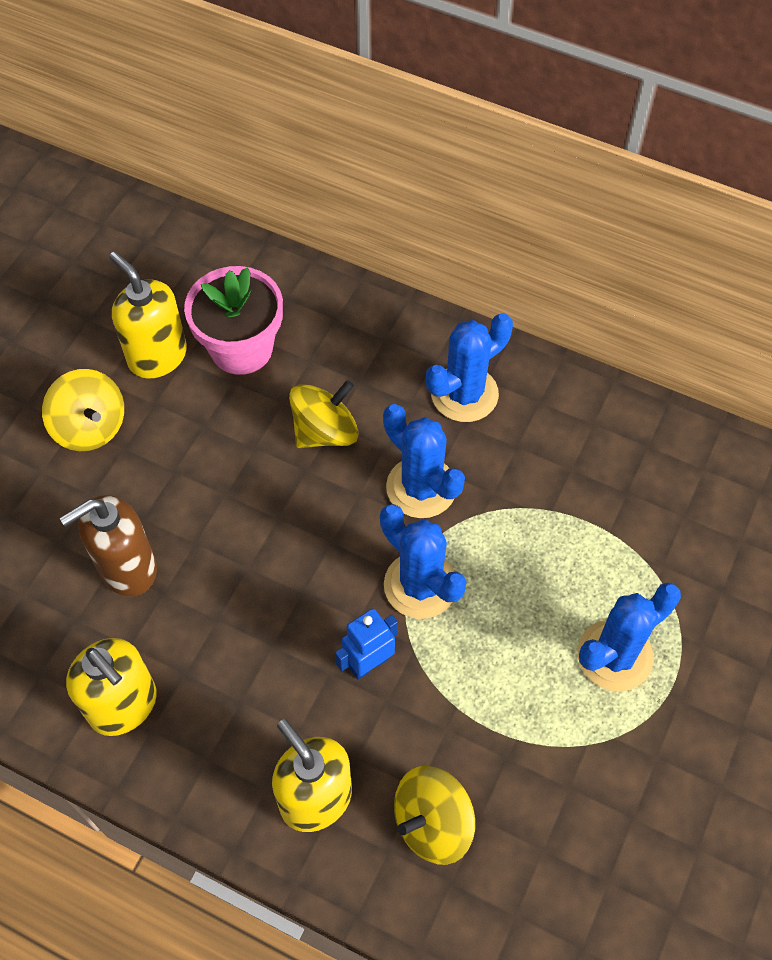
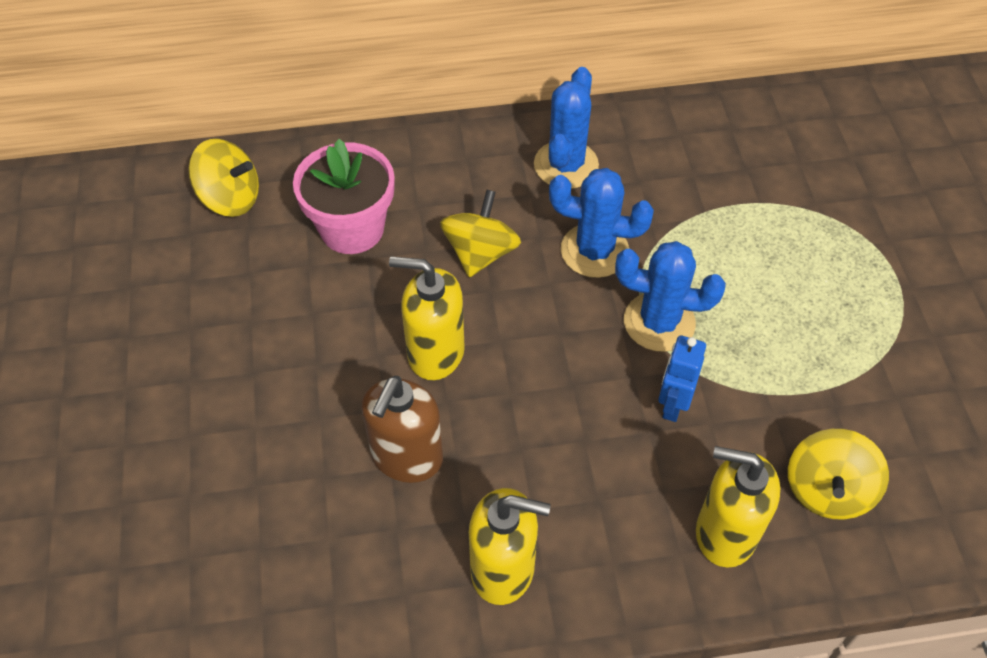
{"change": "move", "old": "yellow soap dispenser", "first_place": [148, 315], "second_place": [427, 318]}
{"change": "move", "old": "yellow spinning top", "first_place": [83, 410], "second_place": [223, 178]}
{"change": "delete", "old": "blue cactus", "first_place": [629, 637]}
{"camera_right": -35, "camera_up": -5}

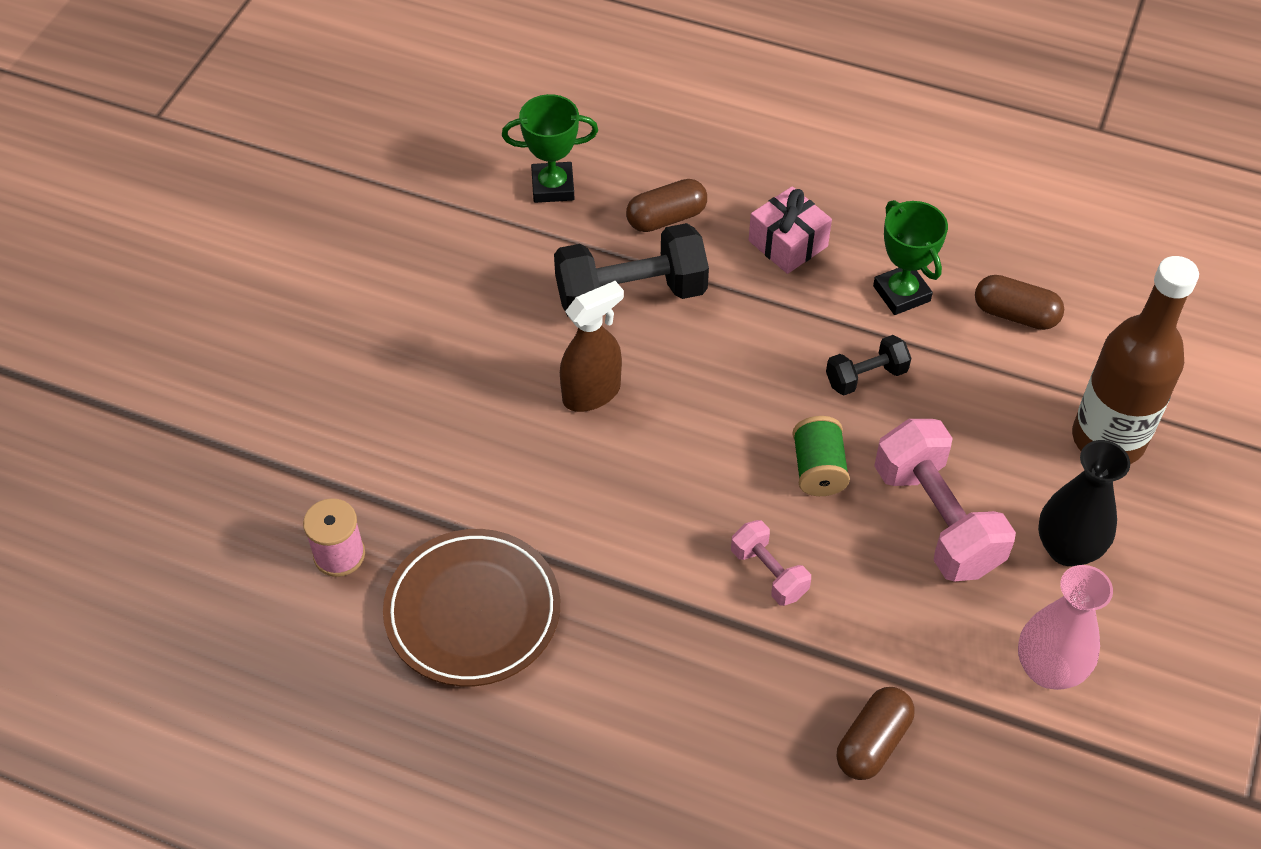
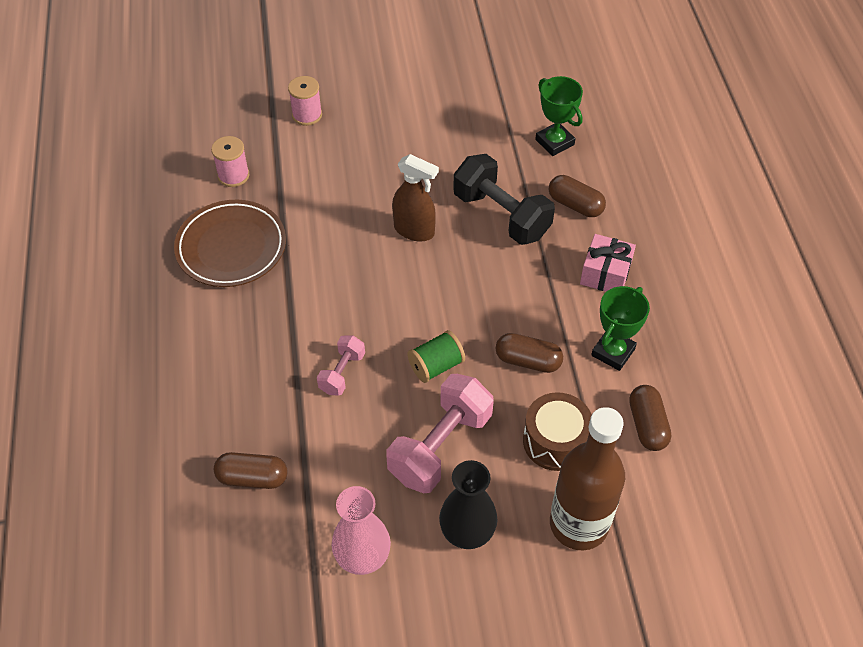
{"change": "replace", "old": "black dumbbell", "new": "brown capsule", "first_place": [868, 365], "second_place": [529, 353]}
{"change": "insert", "new": "pink spool", "second_place": [305, 101]}
{"change": "insert", "new": "brown drum", "second_place": [557, 431]}
{"camera_right": 60, "camera_up": 0}

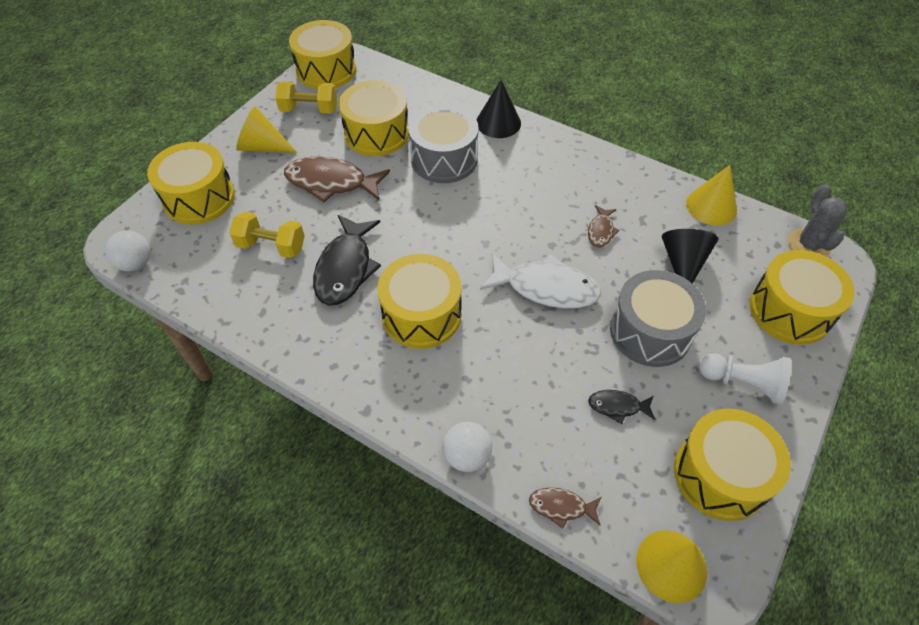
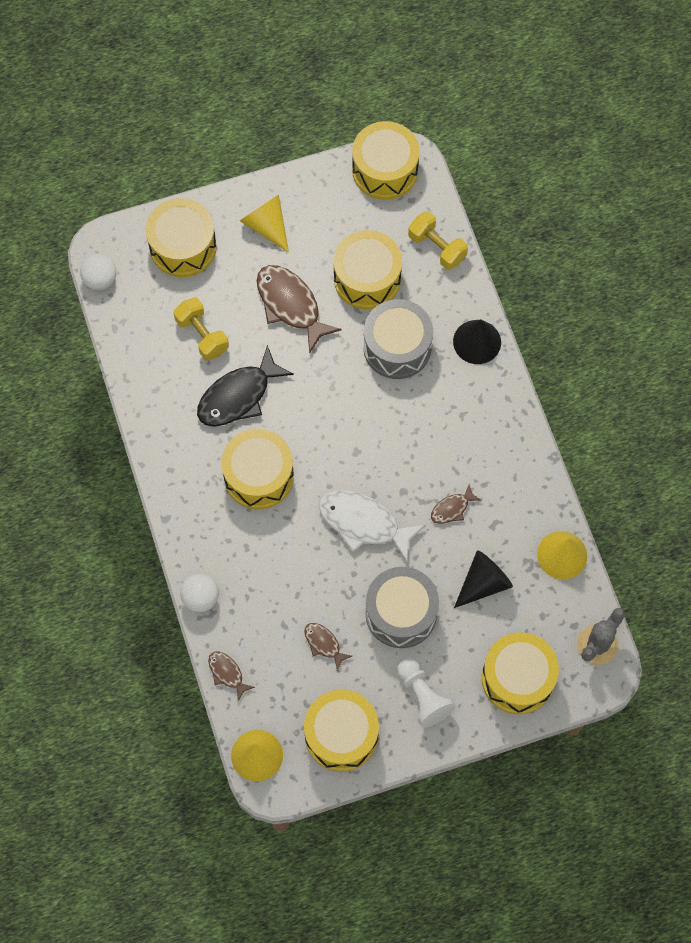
{"change": "move", "old": "yellow dumbbell", "first_place": [306, 97], "second_place": [438, 240]}
{"change": "rotate", "old": "white fish", "first_place": [540, 281], "second_place": [372, 526], "degrees": 150}
{"change": "recolor", "old": "black fish", "new": "brown fish", "first_place": [621, 407], "second_place": [328, 646]}
{"camera_right": 40, "camera_up": 15}

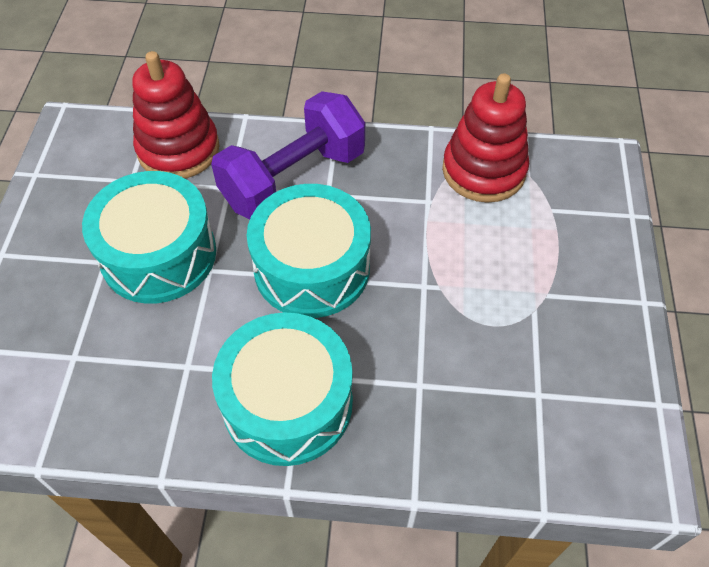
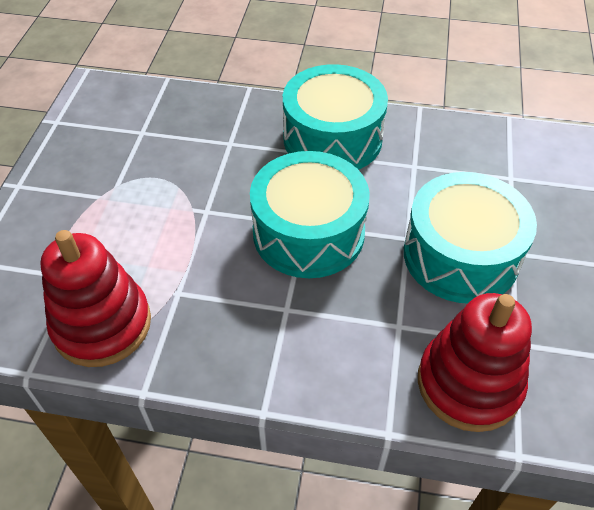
{"change": "delete", "old": "purple dumbbell", "first_place": [288, 155]}
{"camera_right": -175, "camera_up": -5}

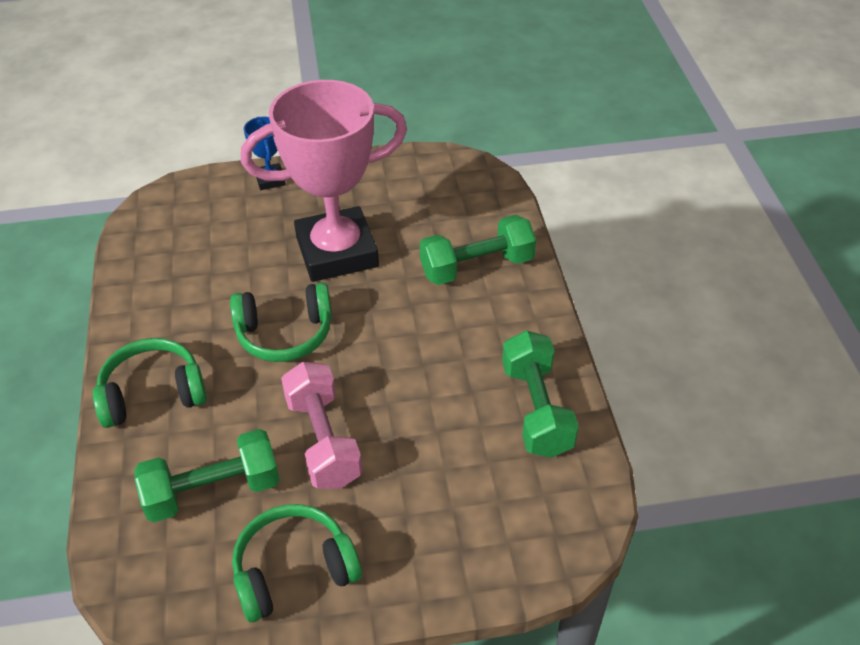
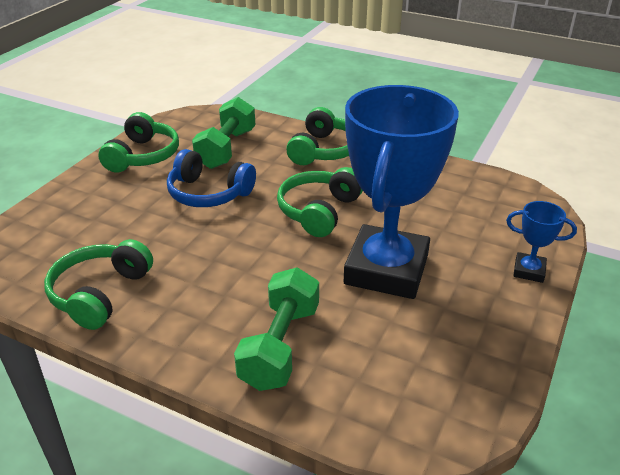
{"change": "recolor", "old": "pink trophy", "new": "blue trophy", "first_place": [324, 181], "second_place": [401, 192]}
{"change": "replace", "old": "green dumbbell", "new": "green headphones", "first_place": [540, 394], "second_place": [98, 284]}
{"change": "replace", "old": "pink dumbbell", "new": "blue headphones", "first_place": [322, 425], "second_place": [211, 178]}
{"camera_right": 125, "camera_up": -10}

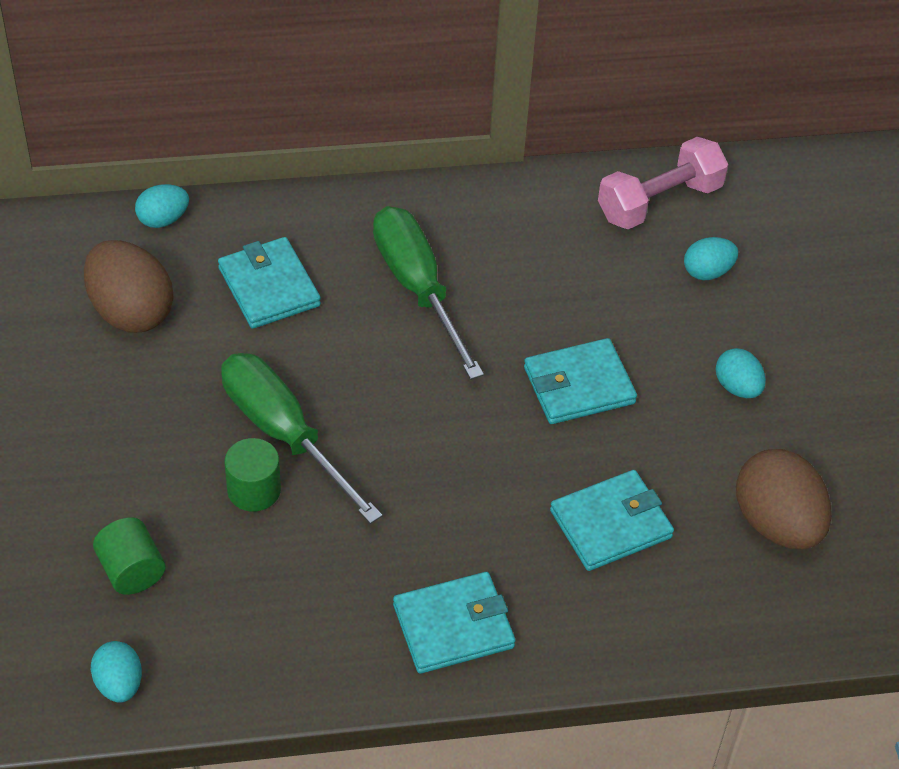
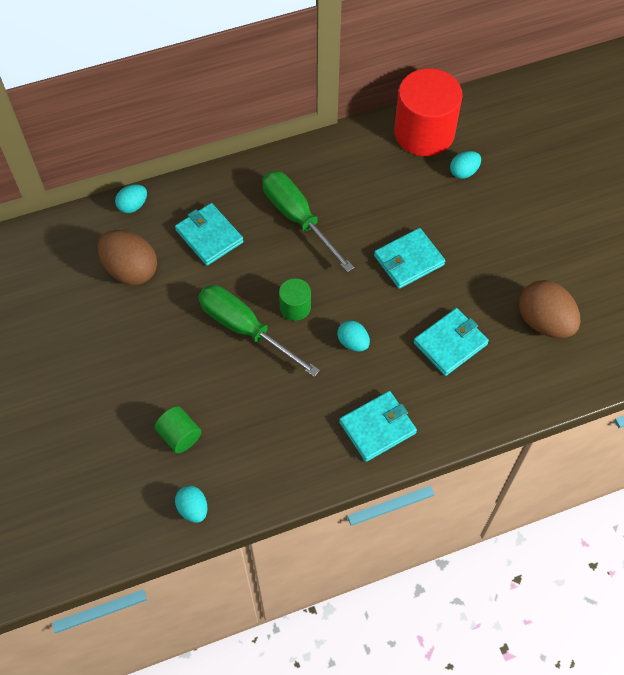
{"change": "replace", "old": "pink dumbbell", "new": "red cylinder", "first_place": [663, 183], "second_place": [428, 112]}
{"change": "move", "old": "turquoise egg", "first_place": [741, 373], "second_place": [353, 336]}
{"change": "move", "old": "green cylinder", "first_place": [253, 475], "second_place": [295, 299]}
{"camera_right": -10, "camera_up": 10}

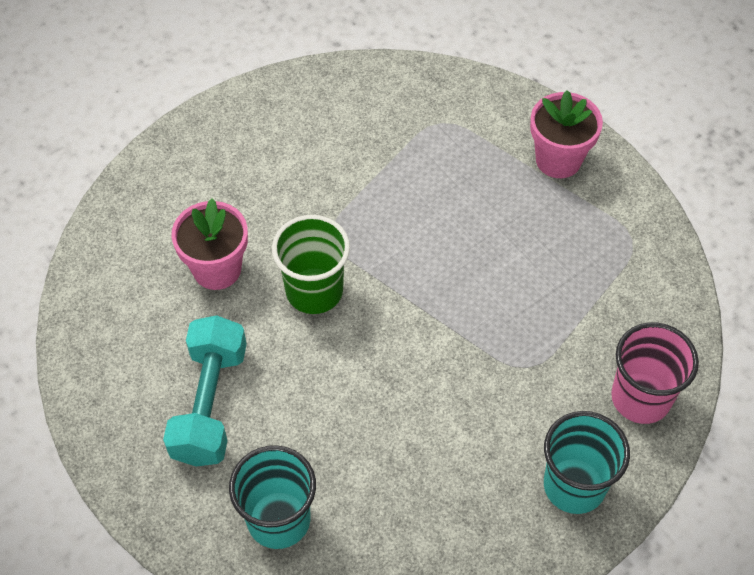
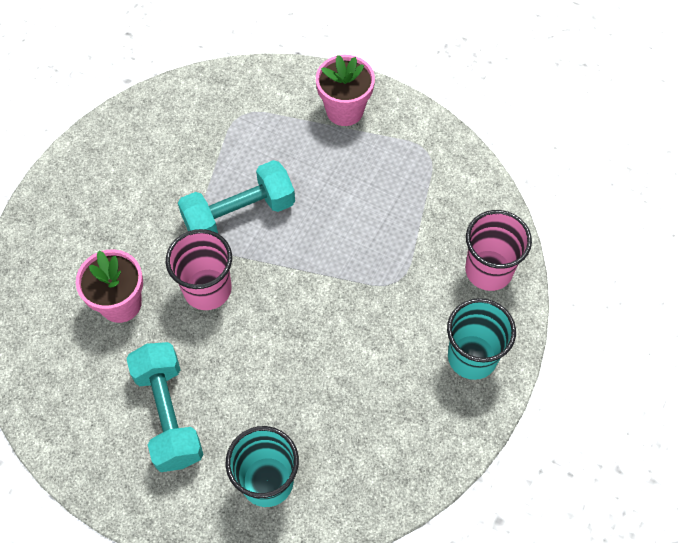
{"change": "recolor", "old": "green cup", "new": "pink cup", "first_place": [311, 264], "second_place": [199, 269]}
{"change": "insert", "new": "turquoise dumbbell", "second_place": [236, 196]}
{"camera_right": -25, "camera_up": 5}

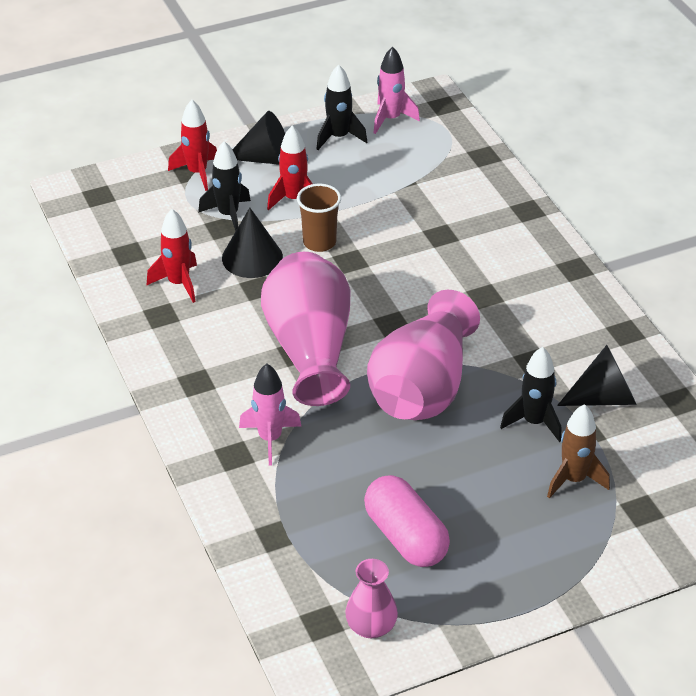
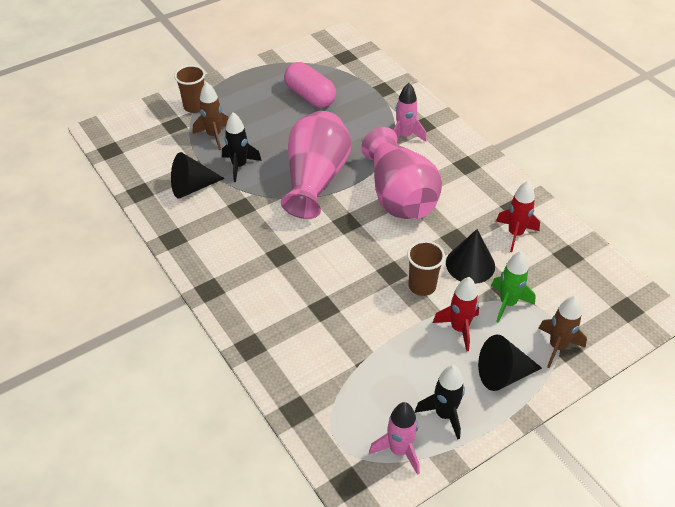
{"change": "recolor", "old": "red rocket", "new": "brown rocket", "first_place": [192, 145], "second_place": [563, 332]}
{"change": "recolor", "old": "black rocket", "new": "green rocket", "first_place": [224, 186], "second_place": [513, 287]}
{"change": "delete", "old": "pink vase", "first_place": [371, 598]}
{"change": "insert", "new": "brown cup", "second_place": [189, 89]}
{"camera_right": 170, "camera_up": 5}

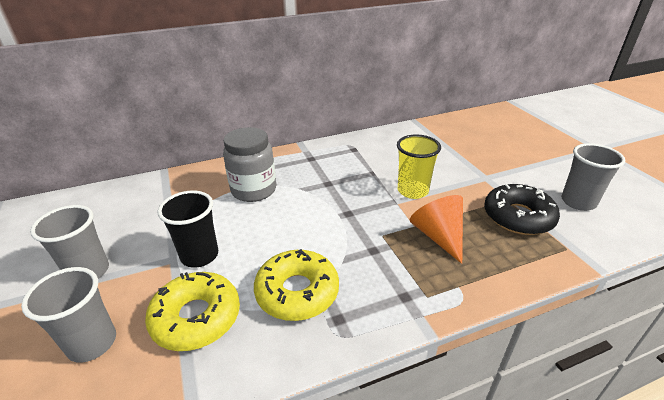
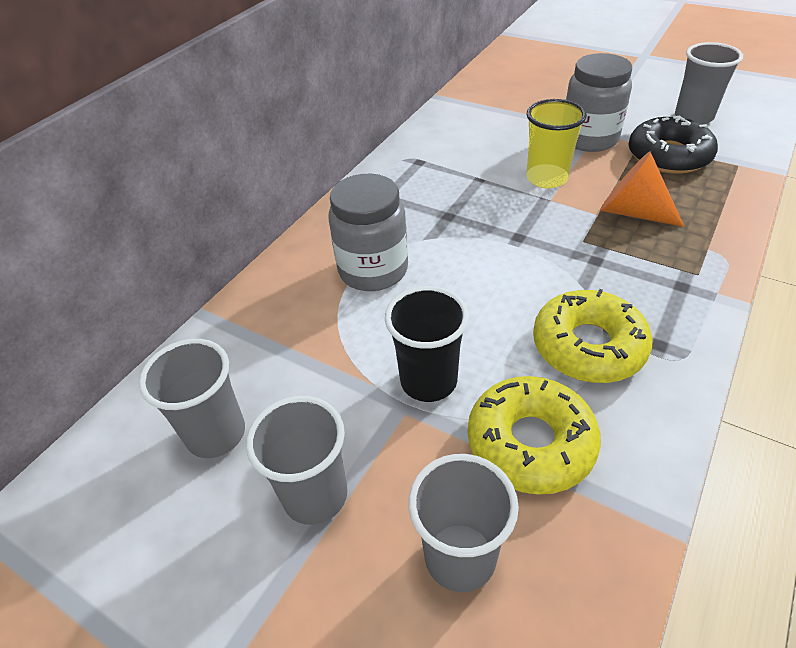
{"change": "insert", "new": "grey jar", "second_place": [599, 102]}
{"change": "insert", "new": "grey cup", "second_place": [192, 398]}
{"camera_right": -35, "camera_up": 10}

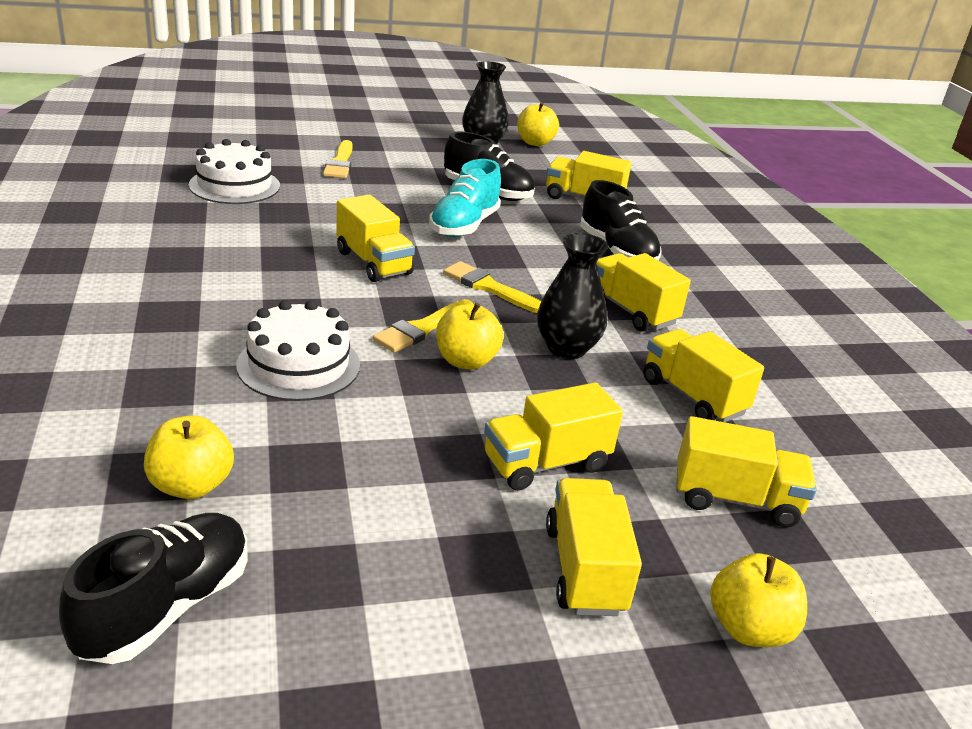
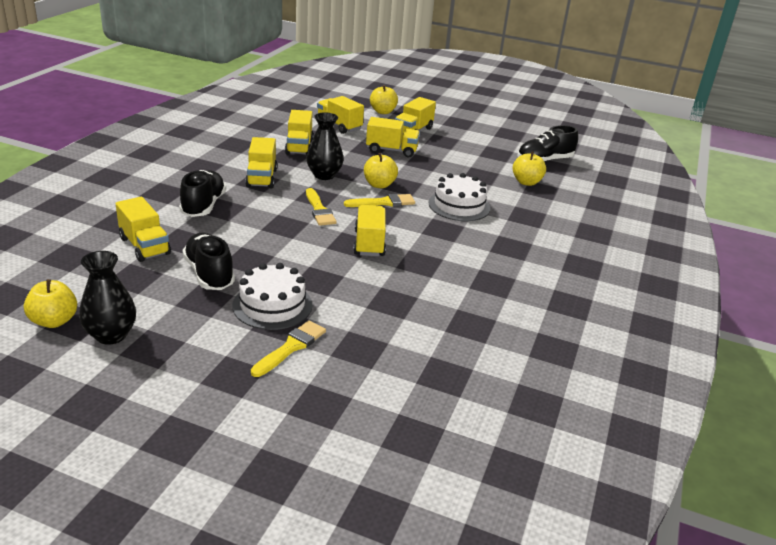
{"change": "move", "old": "white cake", "first_place": [234, 171], "second_place": [272, 296]}
{"change": "delete", "old": "turquoise shoe", "first_place": [465, 198]}
{"camera_right": -145, "camera_up": 0}

